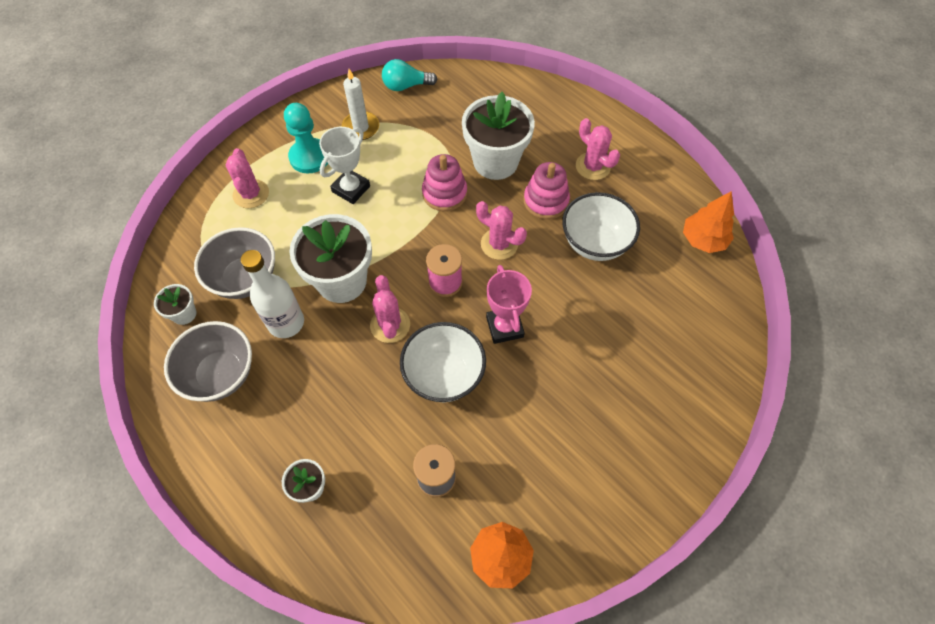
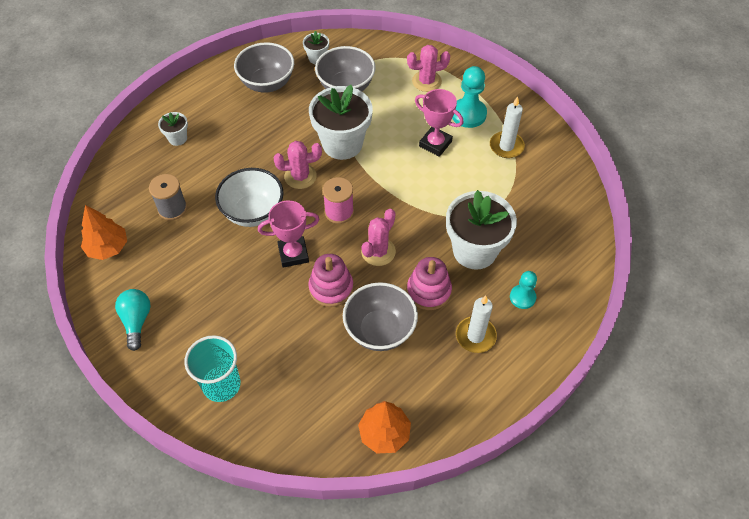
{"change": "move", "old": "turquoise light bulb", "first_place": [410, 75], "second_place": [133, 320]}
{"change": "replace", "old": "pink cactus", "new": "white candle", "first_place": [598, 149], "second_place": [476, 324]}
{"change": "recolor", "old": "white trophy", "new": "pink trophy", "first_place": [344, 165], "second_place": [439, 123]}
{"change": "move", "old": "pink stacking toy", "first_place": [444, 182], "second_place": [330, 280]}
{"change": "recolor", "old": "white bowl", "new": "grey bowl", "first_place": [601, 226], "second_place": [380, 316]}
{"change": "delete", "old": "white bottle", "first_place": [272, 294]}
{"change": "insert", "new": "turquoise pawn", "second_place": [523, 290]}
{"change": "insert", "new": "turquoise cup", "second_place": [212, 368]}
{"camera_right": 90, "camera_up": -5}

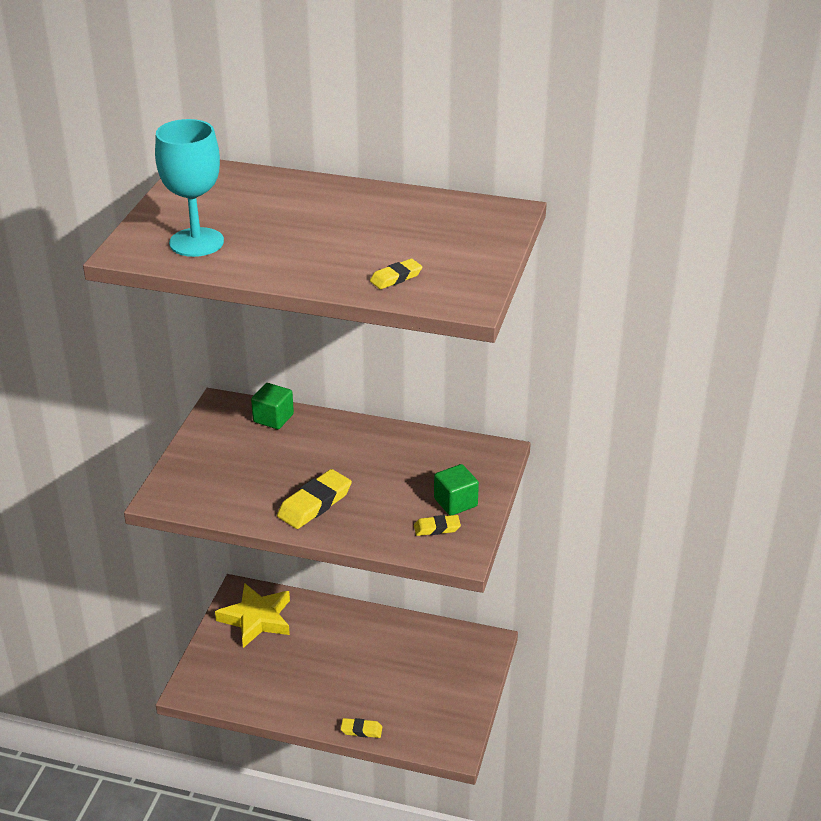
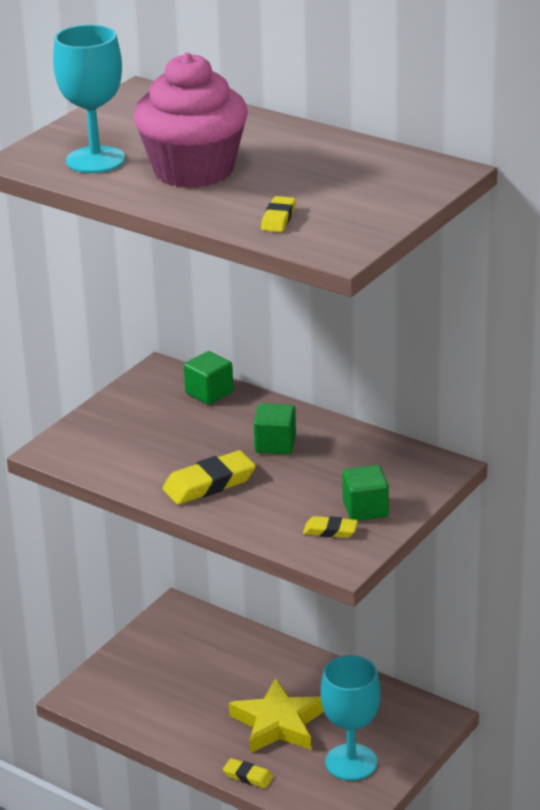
{"change": "rotate", "old": "yellow eraser", "first_place": [396, 274], "second_place": [278, 214], "degrees": -60}
{"change": "move", "old": "yellow star", "first_place": [252, 615], "second_place": [276, 715]}
{"change": "insert", "new": "pink cupcake", "second_place": [191, 120]}
{"change": "insert", "new": "green cube", "second_place": [275, 428]}
{"change": "insert", "new": "turquoise goblet", "second_place": [351, 718]}
{"camera_right": 20, "camera_up": -5}

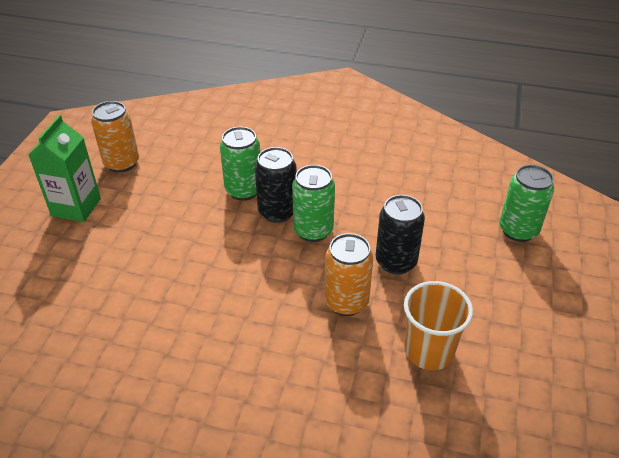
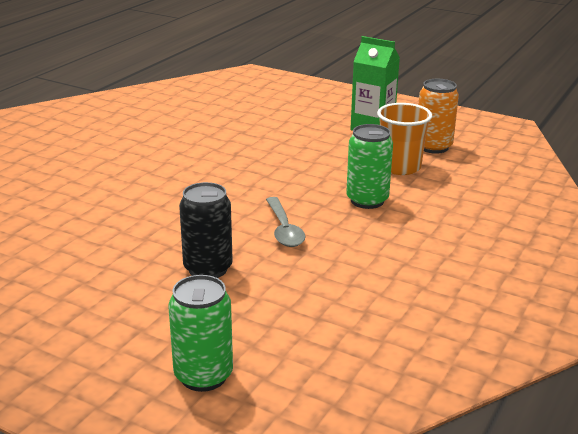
{"change": "delete", "old": "black can", "first_place": [276, 185]}
{"change": "replace", "old": "green can", "new": "grey spoon", "first_place": [313, 203], "second_place": [286, 222]}
{"change": "delete", "old": "orange can", "first_place": [349, 274]}
{"change": "move", "old": "orange cup", "first_place": [438, 325], "second_place": [404, 139]}
{"camera_right": 105, "camera_up": -15}

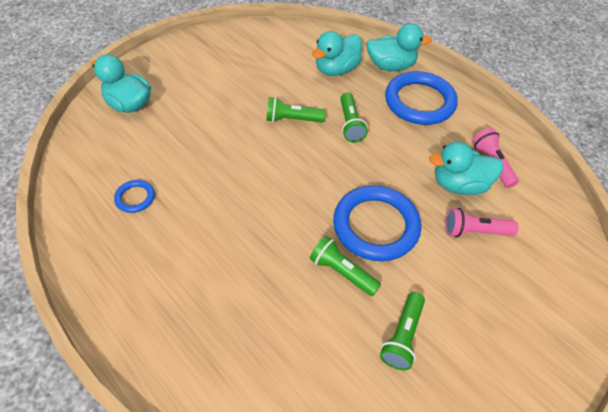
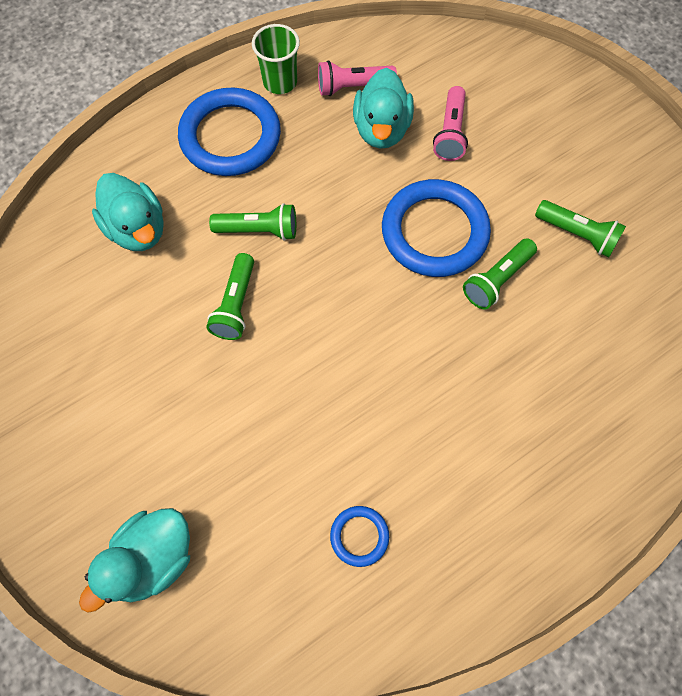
{"change": "delete", "old": "turquoise duck", "first_place": [399, 47]}
{"change": "insert", "new": "green cup", "second_place": [276, 59]}
{"camera_right": -80, "camera_up": 15}

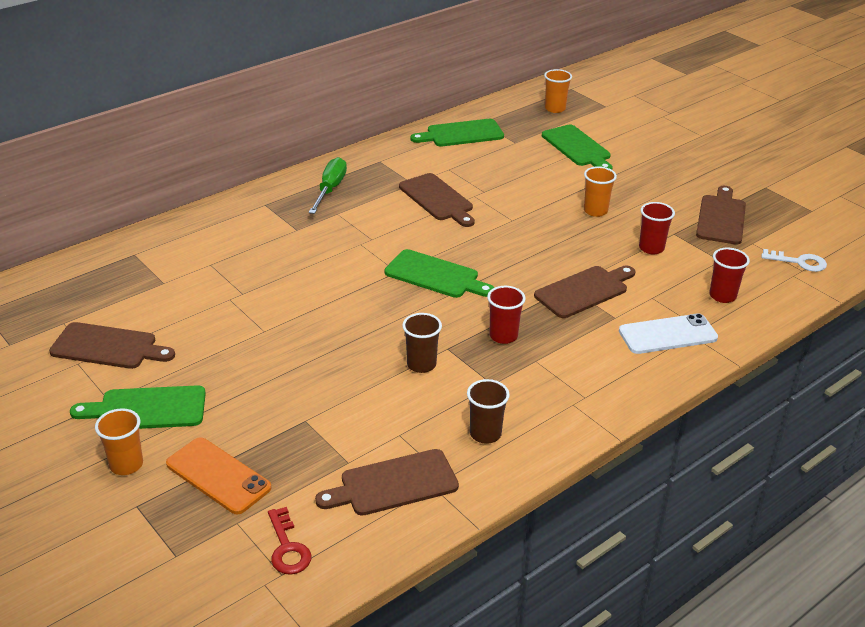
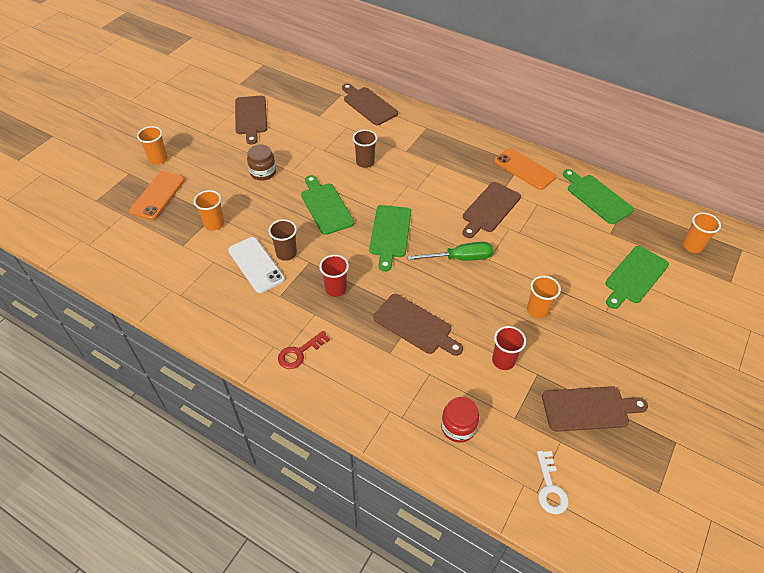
{"change": "move", "old": "green screwdriver", "first_place": [328, 185], "second_place": [450, 251]}
{"change": "replace", "old": "red cup", "new": "red jar", "first_place": [729, 275], "second_place": [460, 420]}
{"change": "move", "old": "white phone", "first_place": [668, 333], "second_place": [256, 265]}
{"change": "move", "old": "brown cup", "first_place": [488, 411], "second_place": [365, 149]}
{"change": "move", "old": "green cutting board", "first_place": [138, 407], "second_place": [327, 205]}
{"change": "move", "old": "brown cutting board", "first_place": [387, 482], "second_place": [370, 104]}
{"change": "move", "old": "red key", "first_place": [289, 541], "second_place": [304, 350]}
{"change": "insert", "new": "brown jar", "second_place": [261, 163]}
{"change": "insert", "new": "orange phone", "second_place": [525, 169]}
{"change": "insert", "new": "orange cup", "second_place": [209, 210]}
{"camera_right": 70, "camera_up": 15}

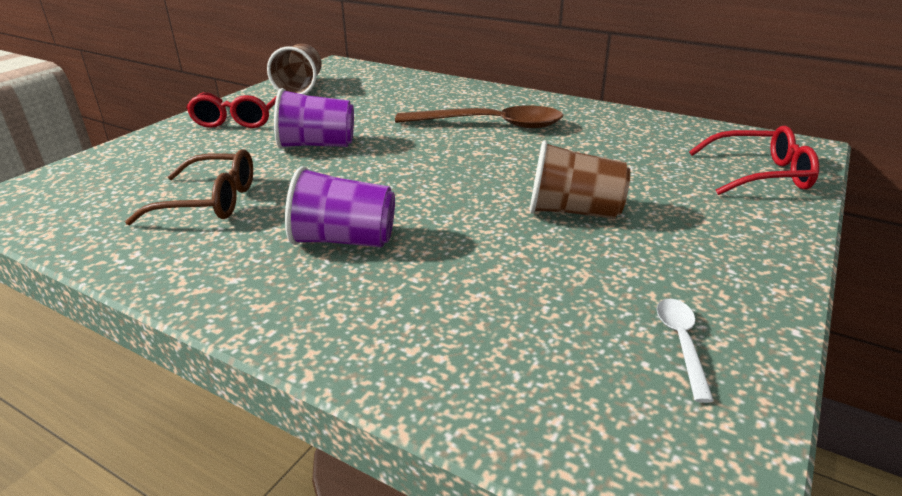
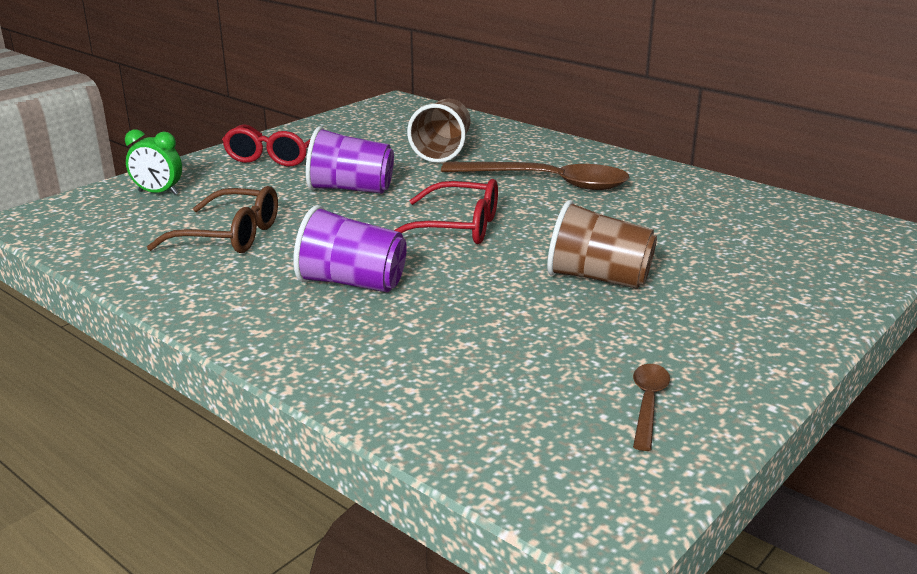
{"change": "move", "old": "brown cup", "first_place": [294, 69], "second_place": [438, 130]}
{"change": "move", "old": "red glasses", "first_place": [754, 160], "second_place": [446, 211]}
{"change": "recolor", "old": "white spoon", "new": "brown spoon", "first_place": [685, 351], "second_place": [651, 407]}
{"change": "insert", "new": "green clock", "second_place": [153, 162]}
{"camera_right": 10, "camera_up": -5}

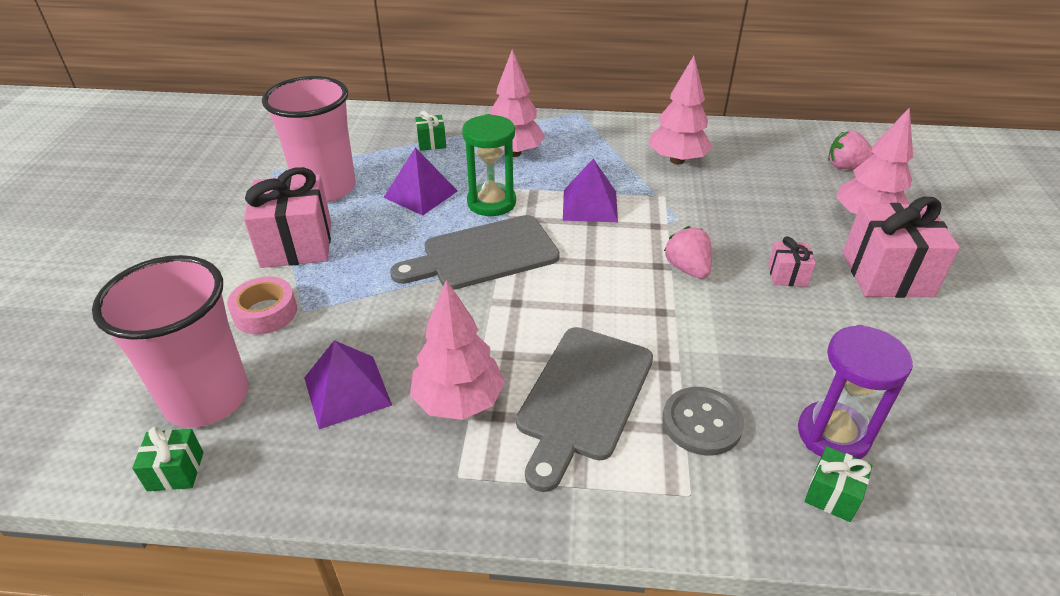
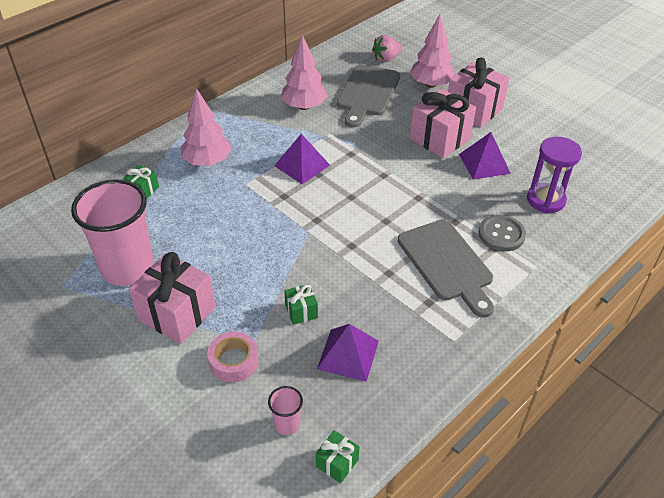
{"change": "delete", "old": "green hourglass", "first_place": [489, 165]}
{"change": "move", "old": "purple pyramid", "first_place": [420, 182], "second_place": [485, 156]}
{"change": "move", "old": "grey cutting board", "first_place": [475, 252], "second_place": [368, 96]}
{"change": "delete", "old": "pink strawberry", "first_place": [688, 252]}
{"change": "resize", "old": "pink gift", "first_place": [792, 262], "second_place": [443, 123], "factor": 2.08}
{"change": "resize", "old": "pink cup", "first_place": [170, 341], "second_place": [285, 410], "factor": 0.42}
{"change": "delete", "old": "pink tree", "first_place": [457, 350]}
{"change": "move", "old": "green gift", "first_place": [839, 484], "second_place": [301, 304]}
{"camera_right": -50, "camera_up": 5}

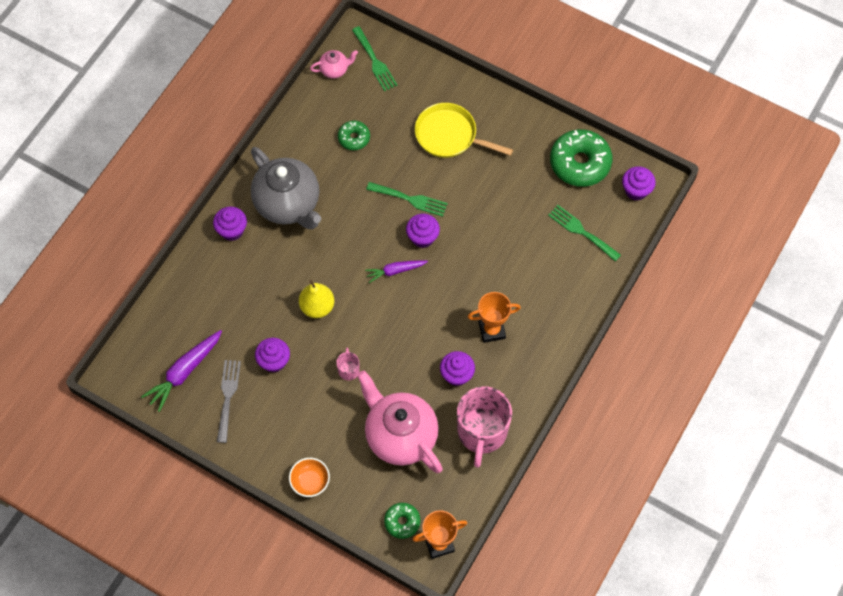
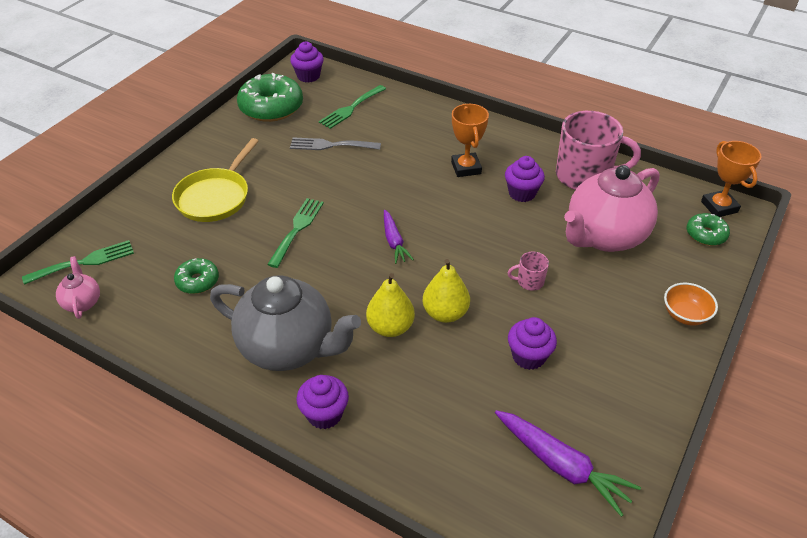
{"change": "rotate", "old": "grey teapot", "first_place": [286, 188], "second_place": [285, 323], "degrees": 60}
{"change": "delete", "old": "purple cupcake", "first_place": [423, 231]}
{"change": "move", "old": "grey fork", "first_place": [229, 401], "second_place": [335, 143]}
{"change": "insert", "new": "yellow pear", "second_place": [390, 305]}
{"camera_right": -90, "camera_up": -20}

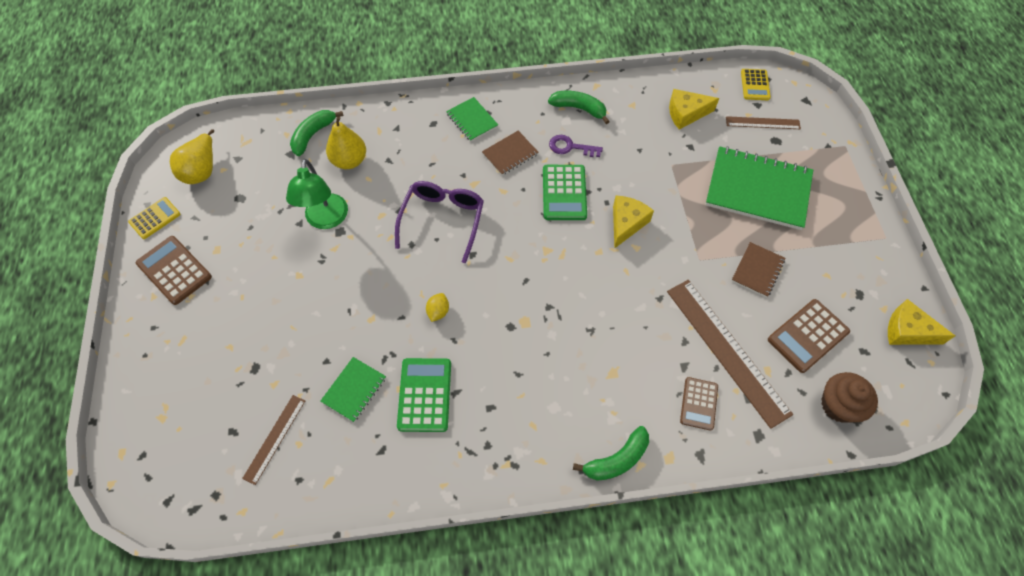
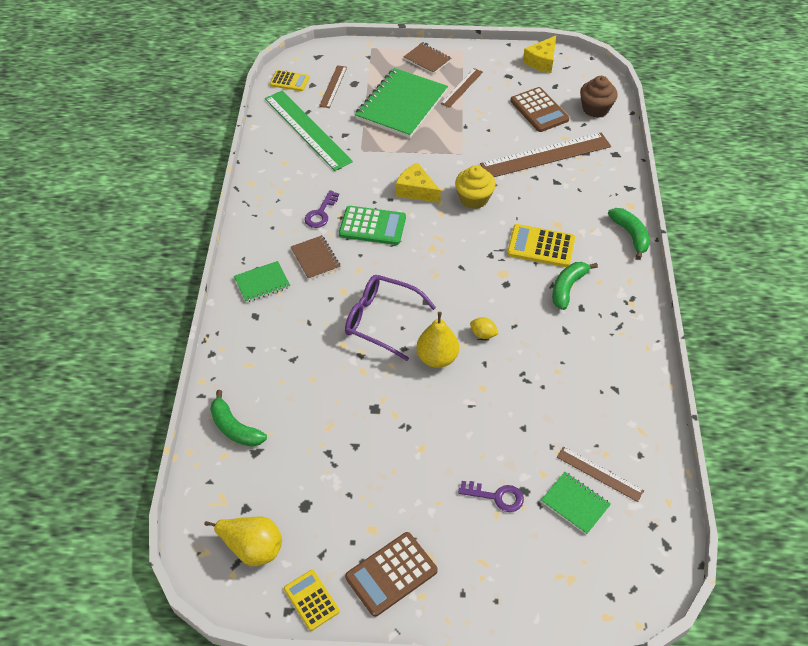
{"change": "replace", "old": "yellow cheese", "new": "green ruler", "first_place": [694, 109], "second_place": [309, 130]}
{"change": "move", "old": "green banana", "first_place": [579, 107], "second_place": [575, 286]}
{"change": "move", "old": "yellow pear", "first_place": [346, 142], "second_place": [437, 340]}
{"change": "delete", "old": "green lamp", "first_place": [317, 194]}
{"change": "move", "old": "brown notebook", "first_place": [758, 270], "second_place": [428, 58]}
{"change": "move", "old": "green notebook", "first_place": [353, 389], "second_place": [576, 503]}
{"change": "delete", "old": "green calculator", "first_place": [424, 395]}
{"change": "delete", "old": "brown calculator", "first_place": [699, 404]}
{"change": "insert", "new": "brown ruler", "second_place": [462, 88]}
{"change": "insert", "new": "yellow cupcake", "second_place": [475, 187]}
{"change": "insert", "new": "yellow calculator", "second_place": [541, 245]}
{"change": "insert", "new": "purple key", "second_place": [491, 496]}
{"camera_right": -80, "camera_up": -10}

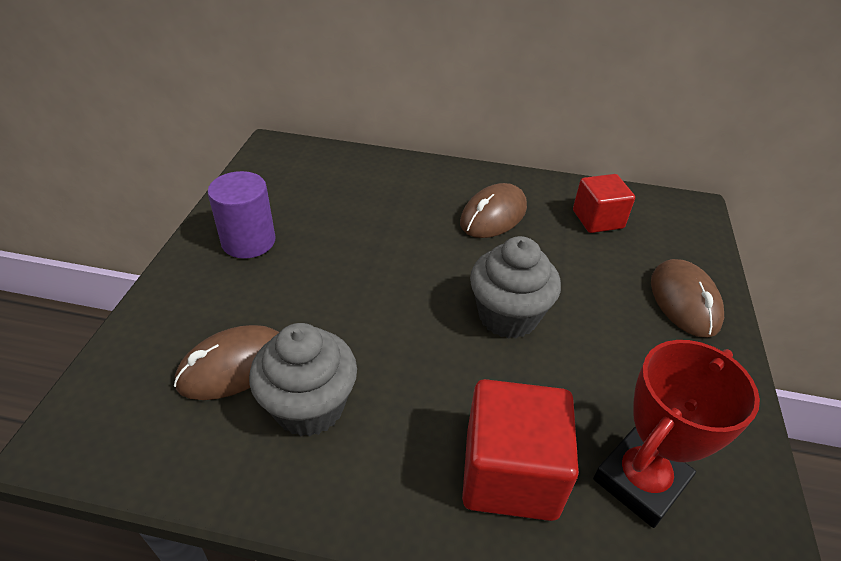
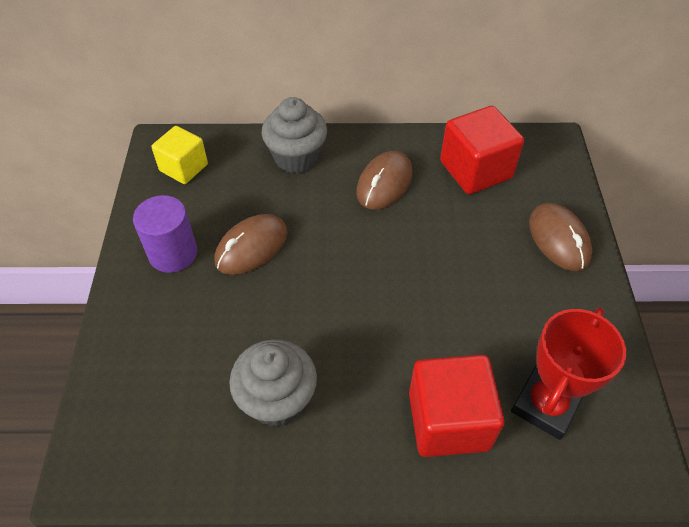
{"change": "resize", "old": "red cube", "first_place": [604, 203], "second_place": [482, 150], "factor": 1.52}
{"change": "move", "old": "grey cupcake", "first_place": [515, 287], "second_place": [294, 135]}
{"change": "move", "old": "brown mouse", "first_place": [226, 362], "second_place": [251, 244]}
{"change": "insert", "new": "yellow cube", "second_place": [180, 155]}
{"camera_right": -10, "camera_up": 10}

